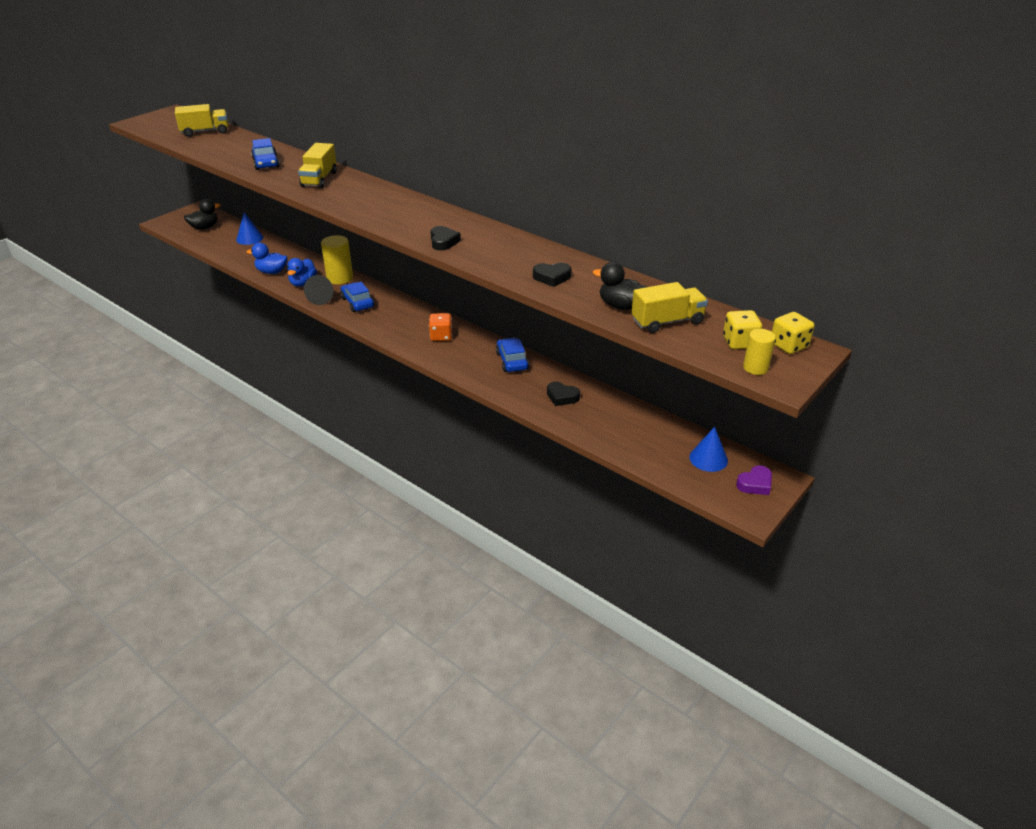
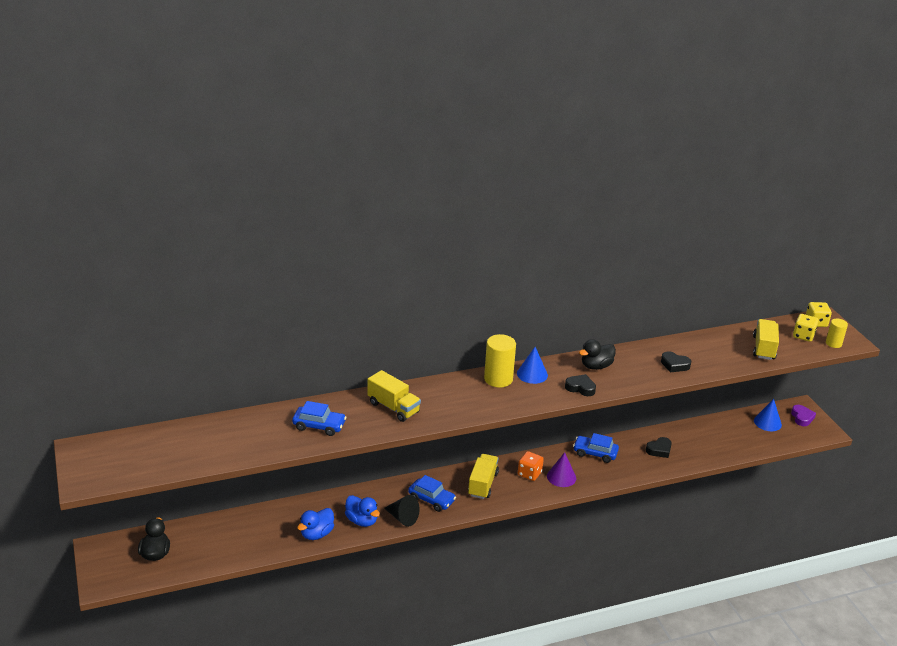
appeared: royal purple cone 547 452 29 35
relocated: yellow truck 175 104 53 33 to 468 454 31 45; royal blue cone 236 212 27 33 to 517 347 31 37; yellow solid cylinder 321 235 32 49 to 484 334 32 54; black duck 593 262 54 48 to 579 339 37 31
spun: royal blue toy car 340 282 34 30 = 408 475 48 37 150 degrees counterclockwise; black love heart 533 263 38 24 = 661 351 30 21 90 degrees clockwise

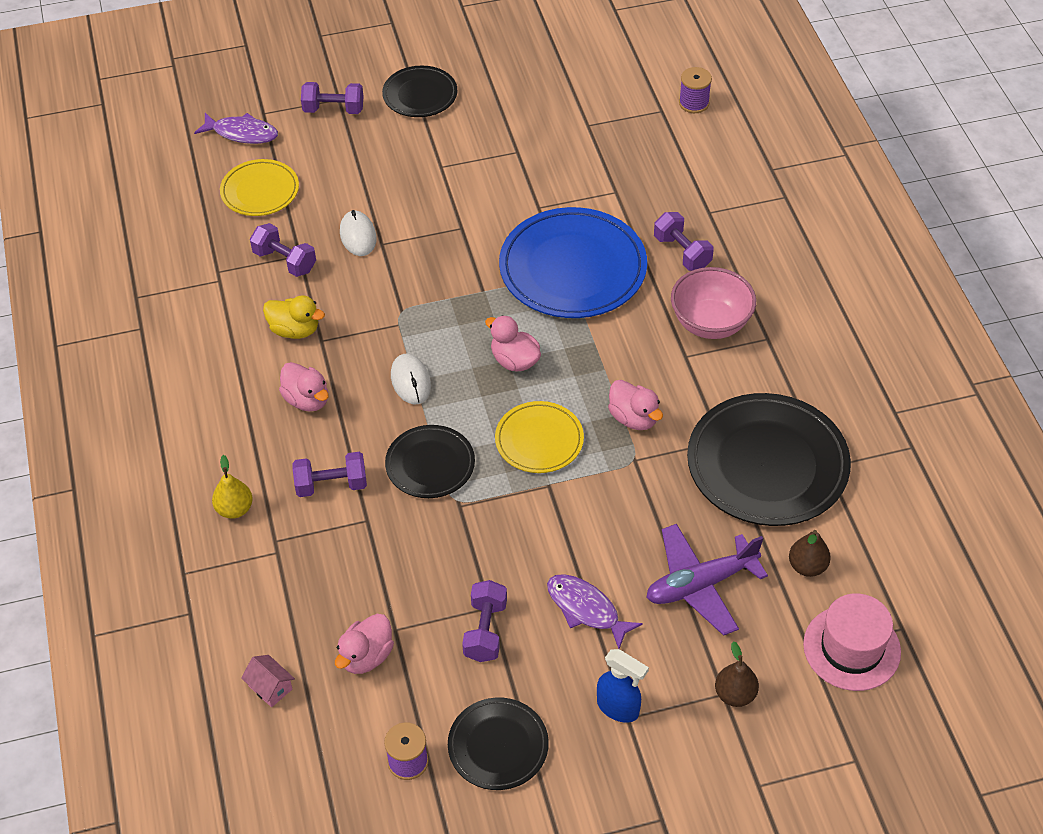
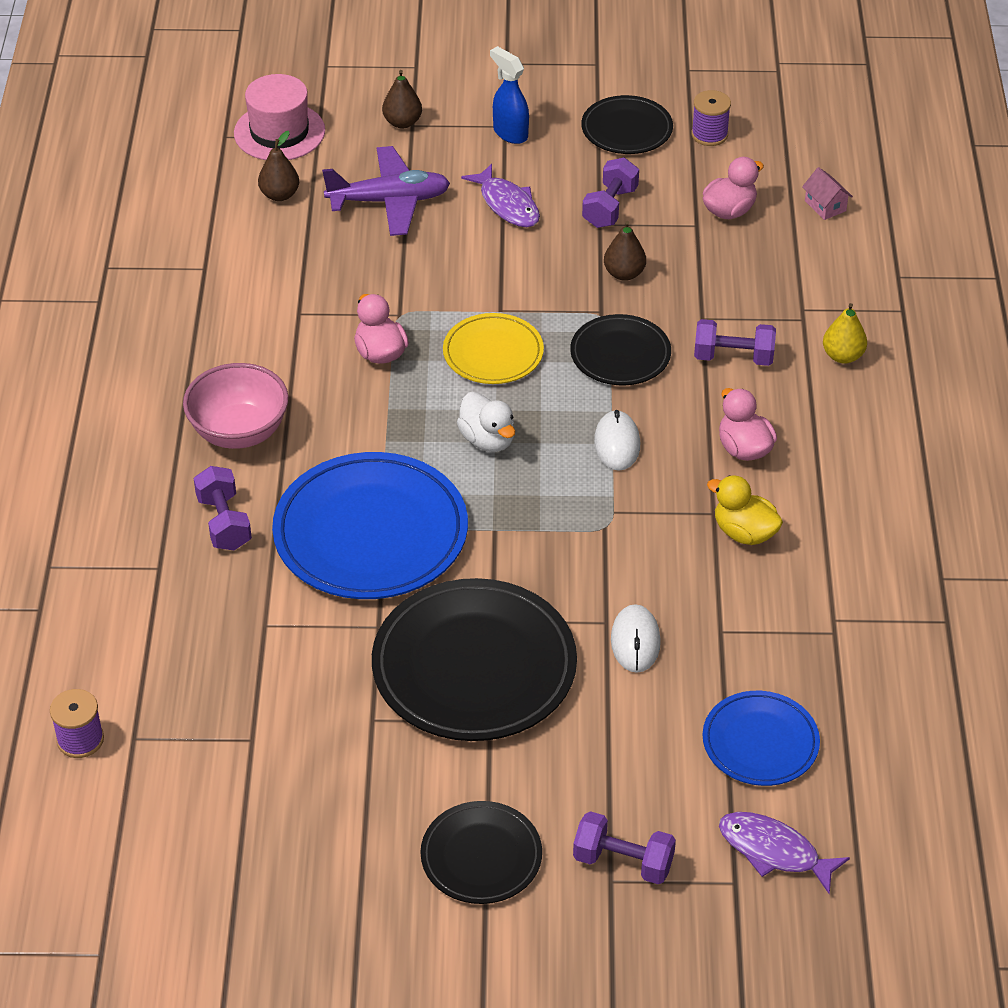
missing: royal purple hand weight 250 223 66 54
appeared: brown pear fruit 604 221 42 60
relocated: black plate 687 393 164 133 to 372 578 205 163
colour: yellow plate 220 159 79 57 to royal blue plate 703 691 117 95; pink duck 485 315 56 57 to snow-white duck 457 392 58 60

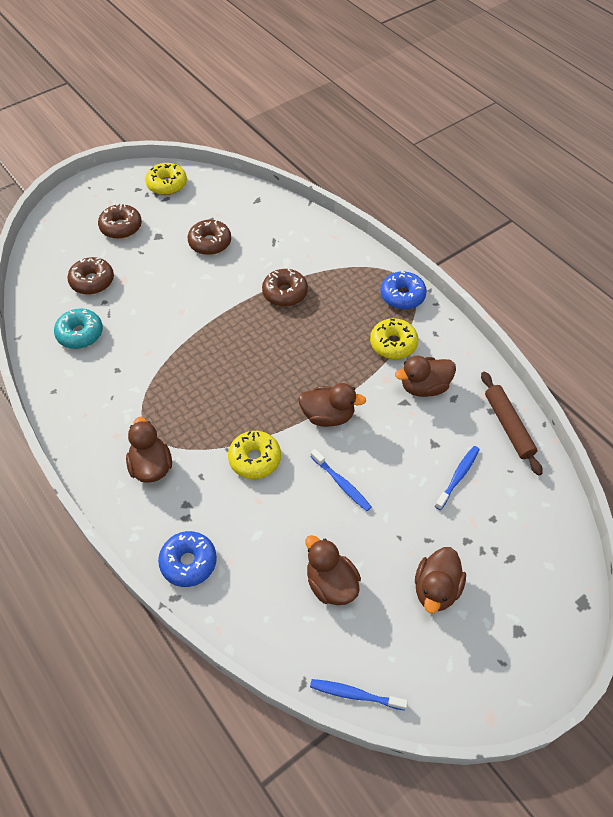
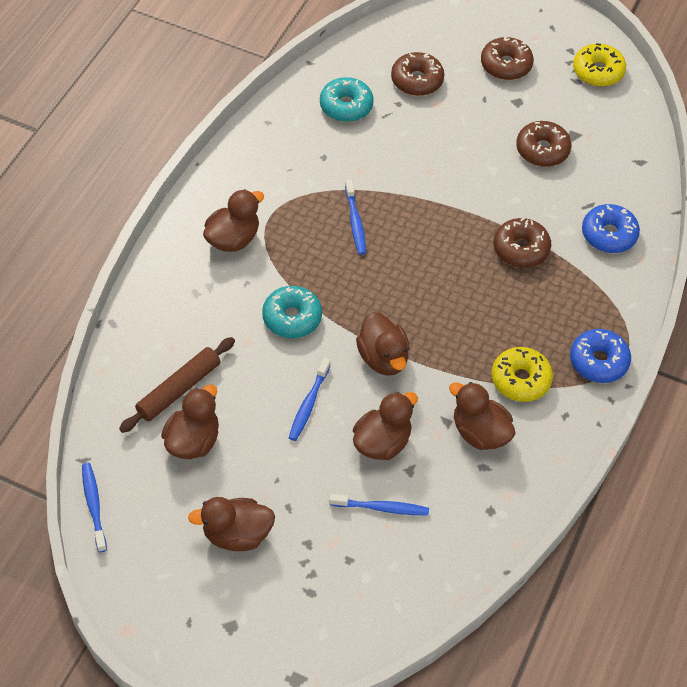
appeared: royal blue tooth brush 345 180 21 75; brown duck 353 392 65 68
relocated: royal blue donut 158 531 59 56 to 582 204 58 49; brown dough roller 481 371 62 104 to 119 337 116 96
colour: yellow donut 228 431 53 48 to aqua donut 262 286 60 52

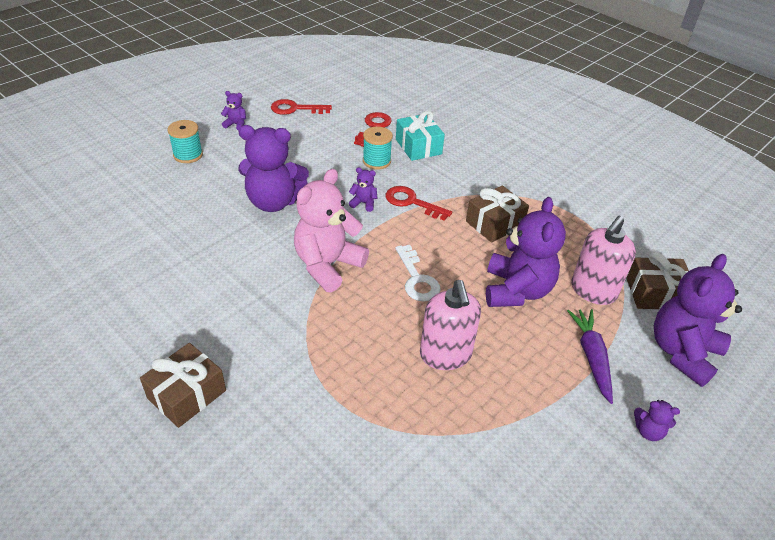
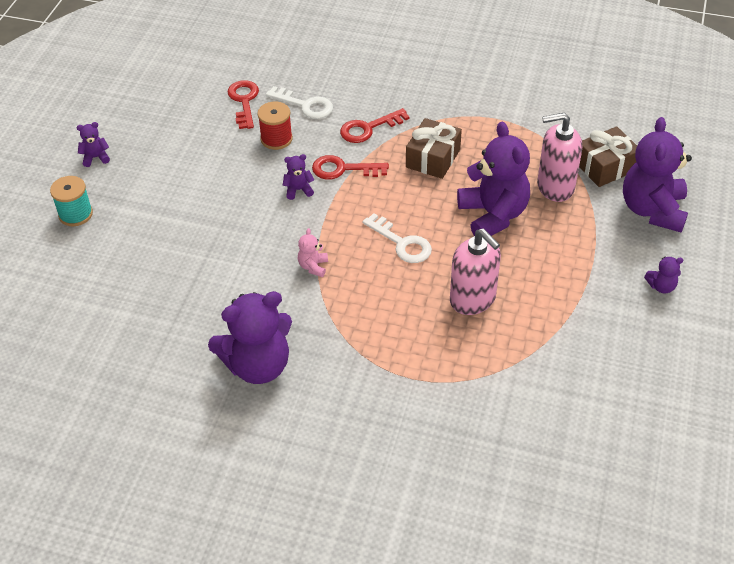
missing: brown gift 140 343 86 85; royal purple root vegetable 567 309 46 95
relocated: royal purple teddy 238 125 71 87 to 208 291 84 93; crimson door key 271 99 61 16 to 340 108 70 35
exchanged: aqua gift 396 111 49 50 to snow-white door key 266 86 67 33
colour: aqua spool 363 127 30 43 to crimson spool 258 102 35 48
spun: pink pump bottle 571 216 65 89 = 537 113 45 89 75 degrees clockwise
size: pink teddy 294 169 75 123 = 298 228 30 49 x0.43

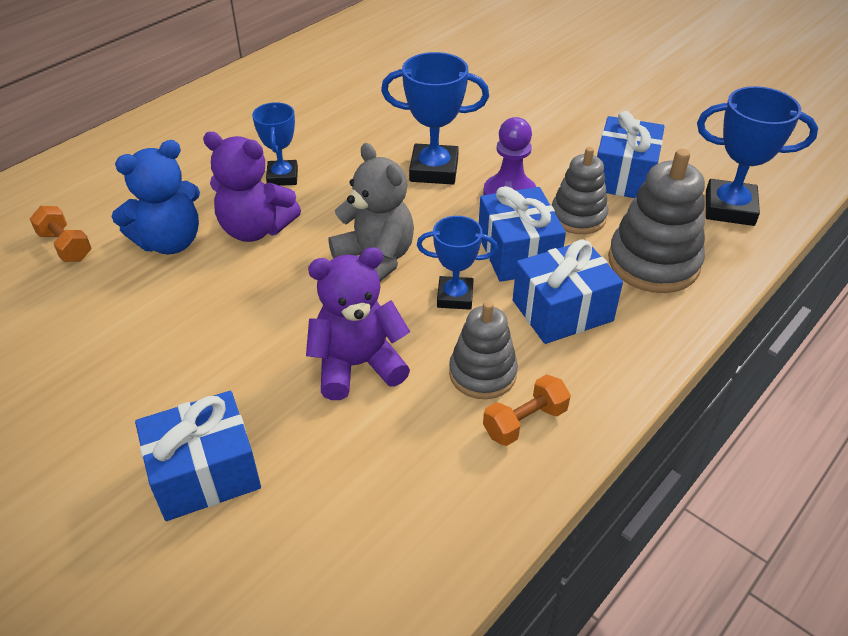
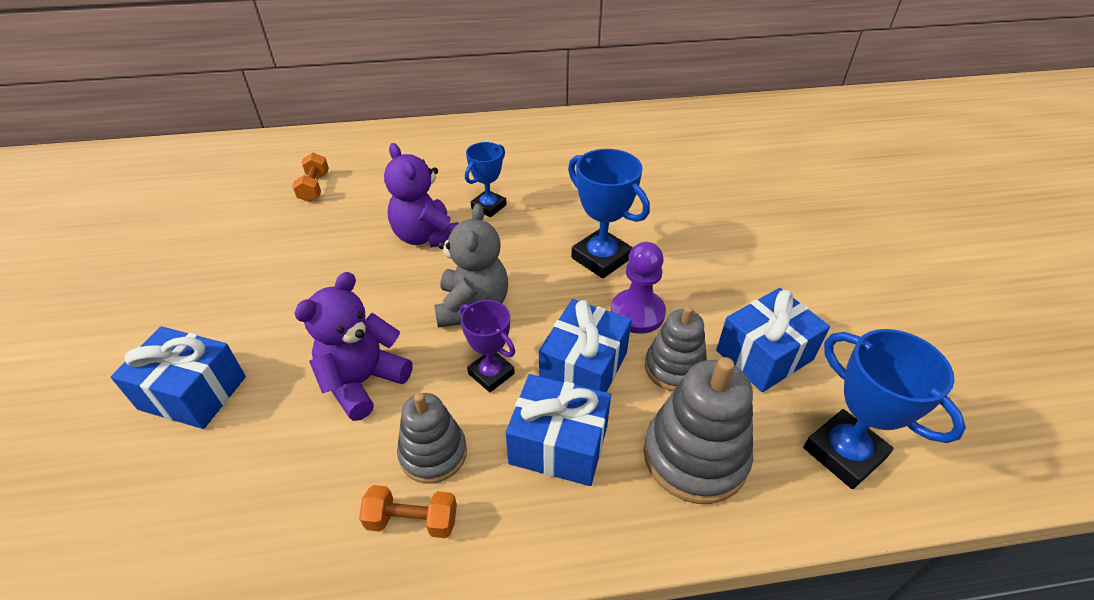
missing: royal blue teddy 112 140 88 114
colour: royal blue award cup 417 216 81 94 to royal purple award cup 460 300 55 92
spun: royal purple teddy 306 247 104 153 = 294 272 118 149 75 degrees counterclockwise

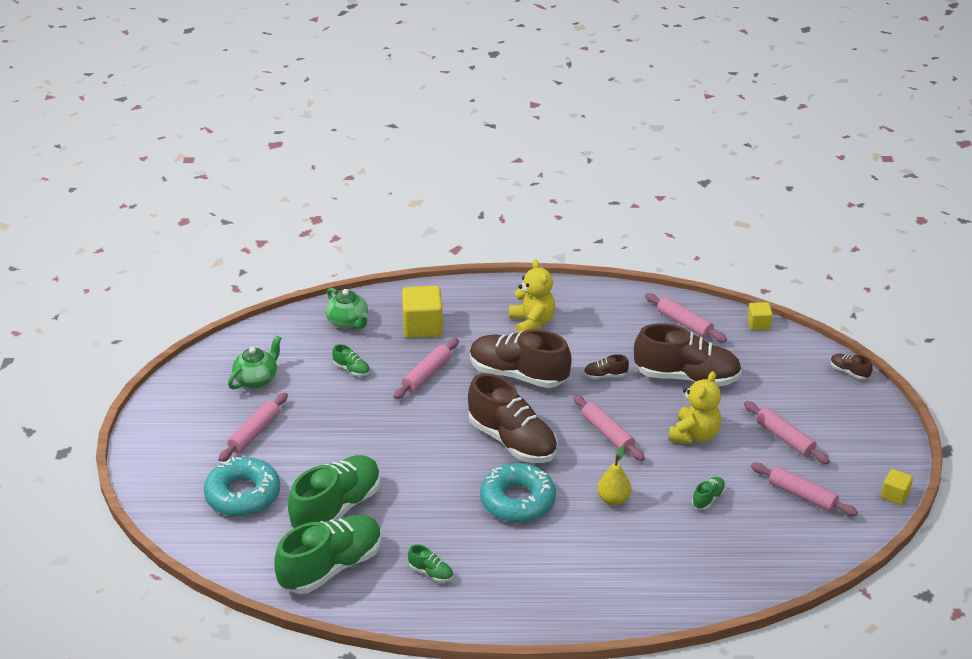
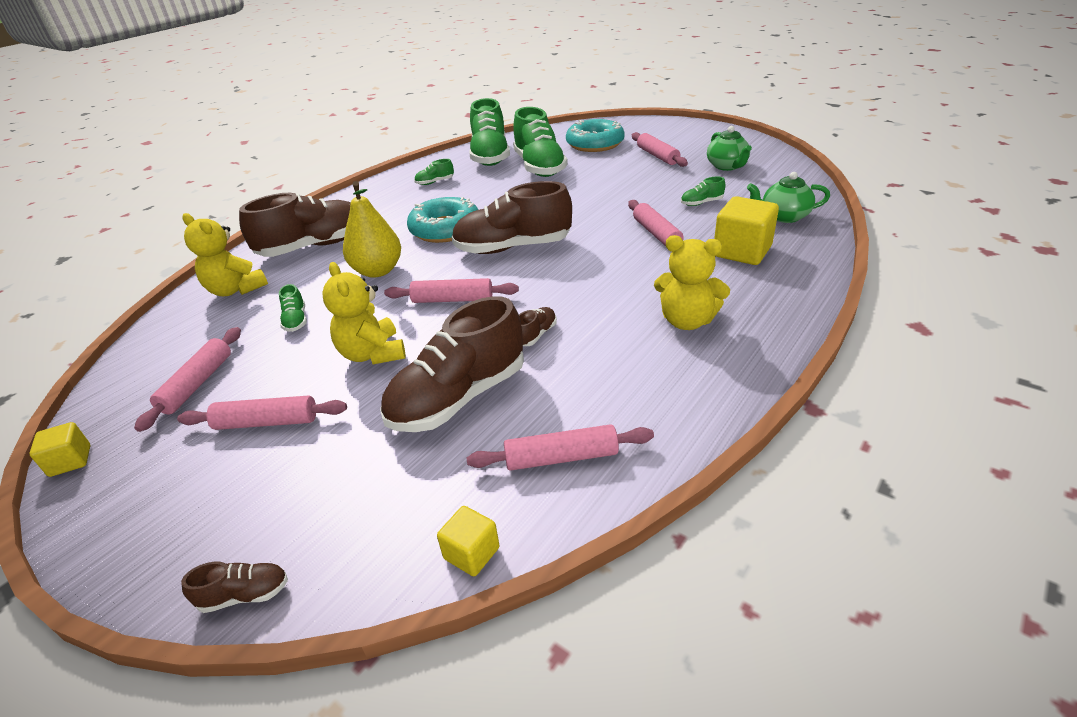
appeared: yellow teddy 182 213 86 83
relocated: brown lace-up shoe 470 330 102 58 to 239 193 112 64
spun: pink dough roller 751 463 107 53 = 134 327 107 105 60 degrees counterclockwise
size: yellow pear fruit 597 446 35 59 = 343 181 58 97 x1.56

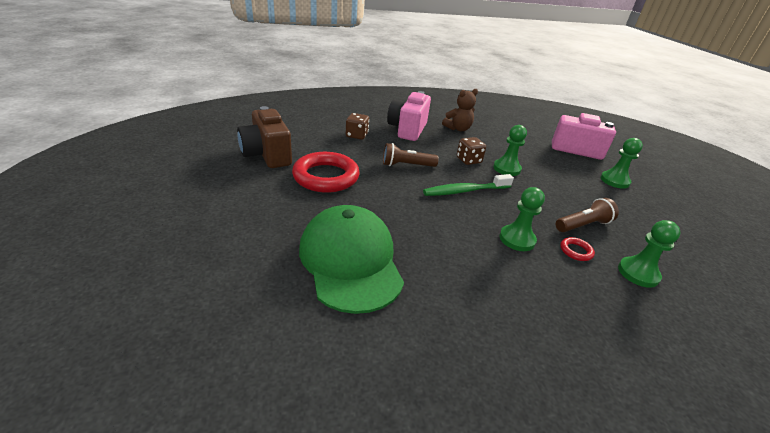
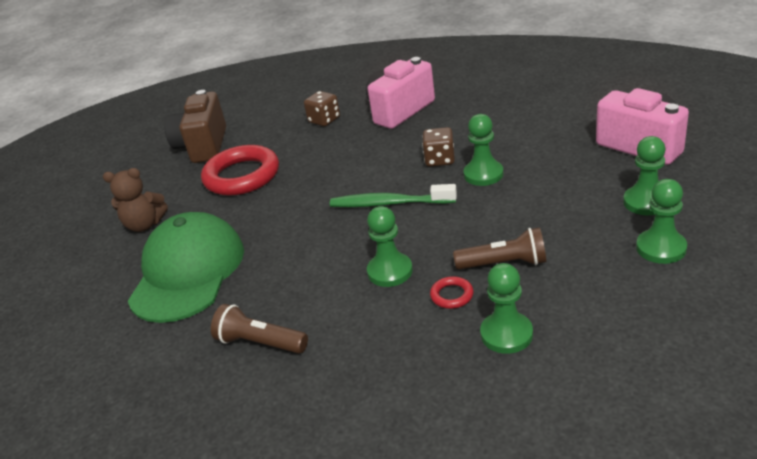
appeared: emerald game pawn 636 179 51 85
relocated: brown torch 383 143 56 24 to 211 304 97 50; brown teddy 442 89 36 42 to 103 168 65 64

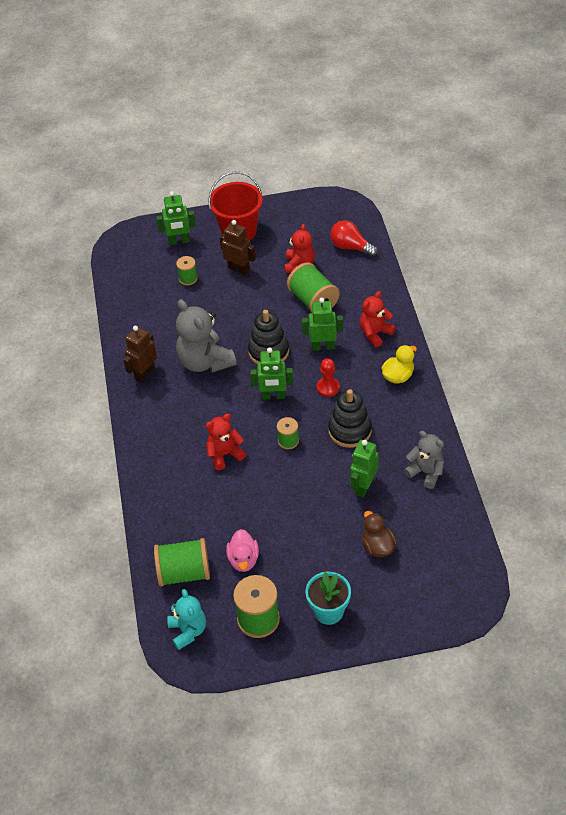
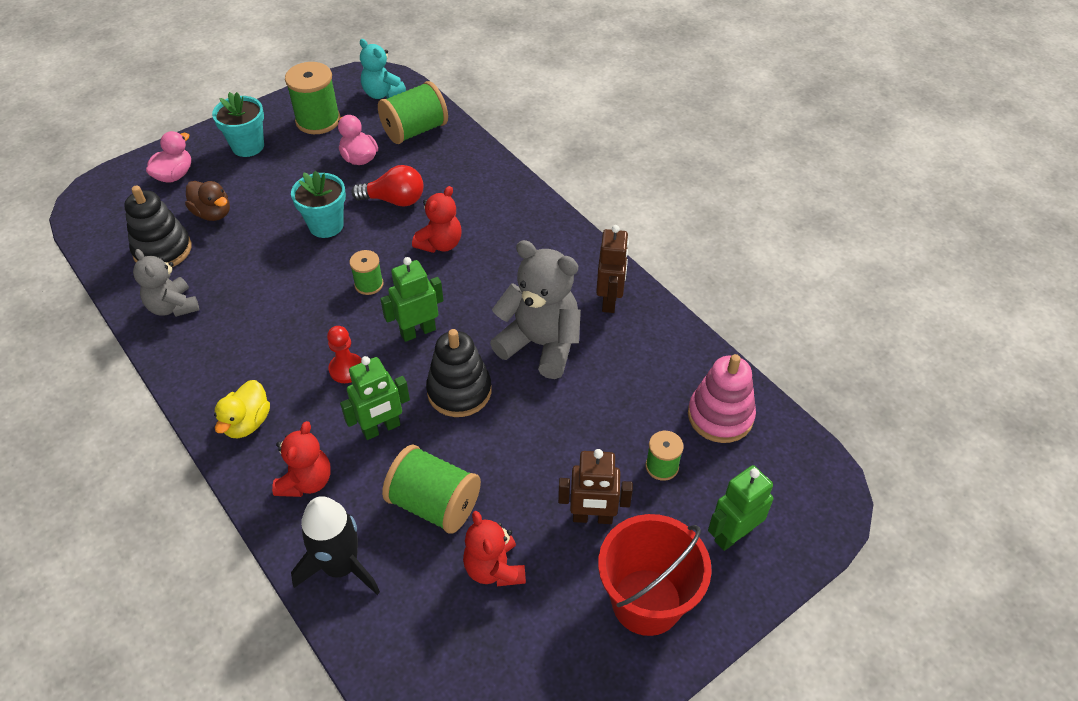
missing: emerald robot 350 440 29 58
appeared: pink duck 146 131 45 52; aqua plant pot 291 171 55 67; black spaceship 291 496 89 99; pink stacking rings 688 354 68 89
relocated: black stacking rings 328 389 44 59 to 124 186 68 81; crimson lightbulb 330 220 48 37 to 351 165 73 42
spun: ash-grey teddy 404 431 40 58 = 133 249 66 68 45 degrees clockwise

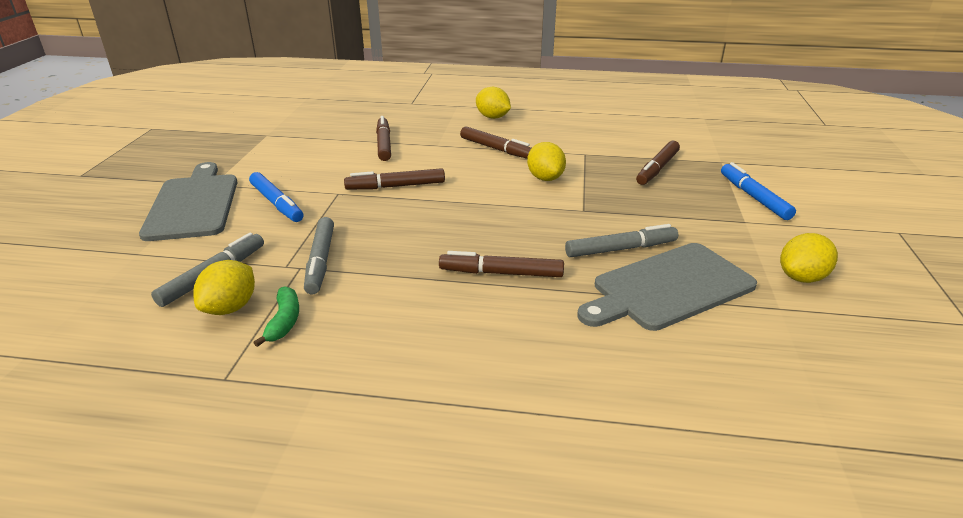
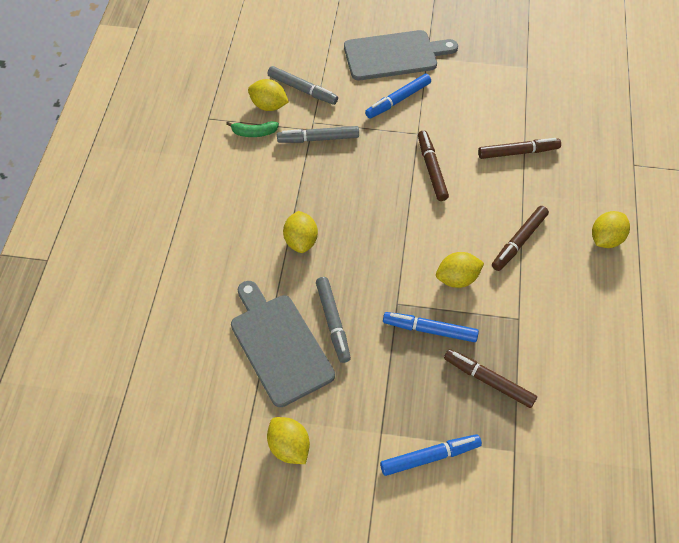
appeared: royal blue felt pen 383 312 96 30
exchanged: brown felt pen 439 251 125 26 to yellow lemon 283 211 35 42

